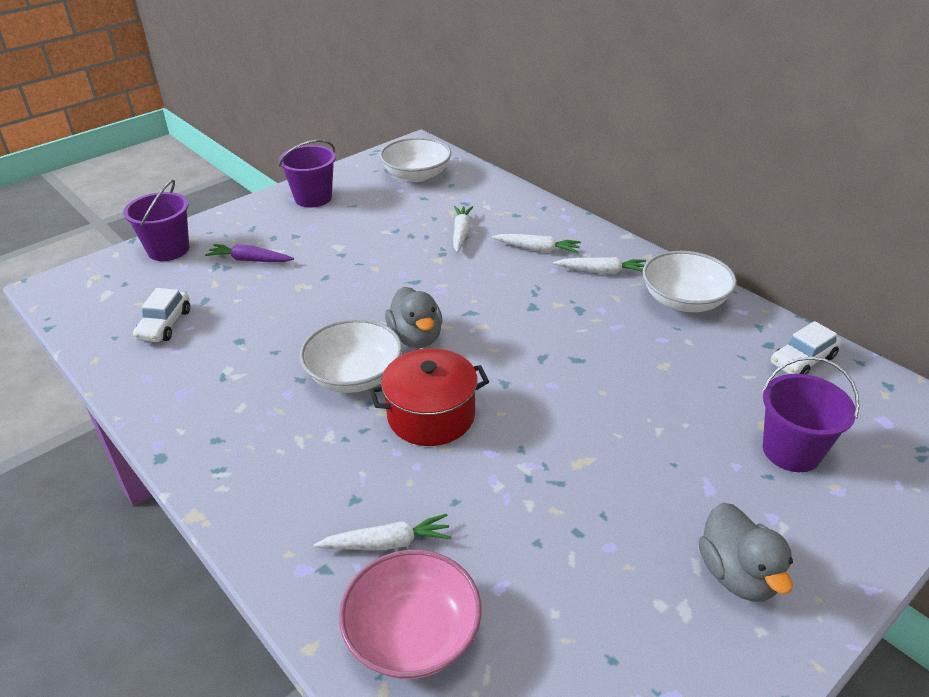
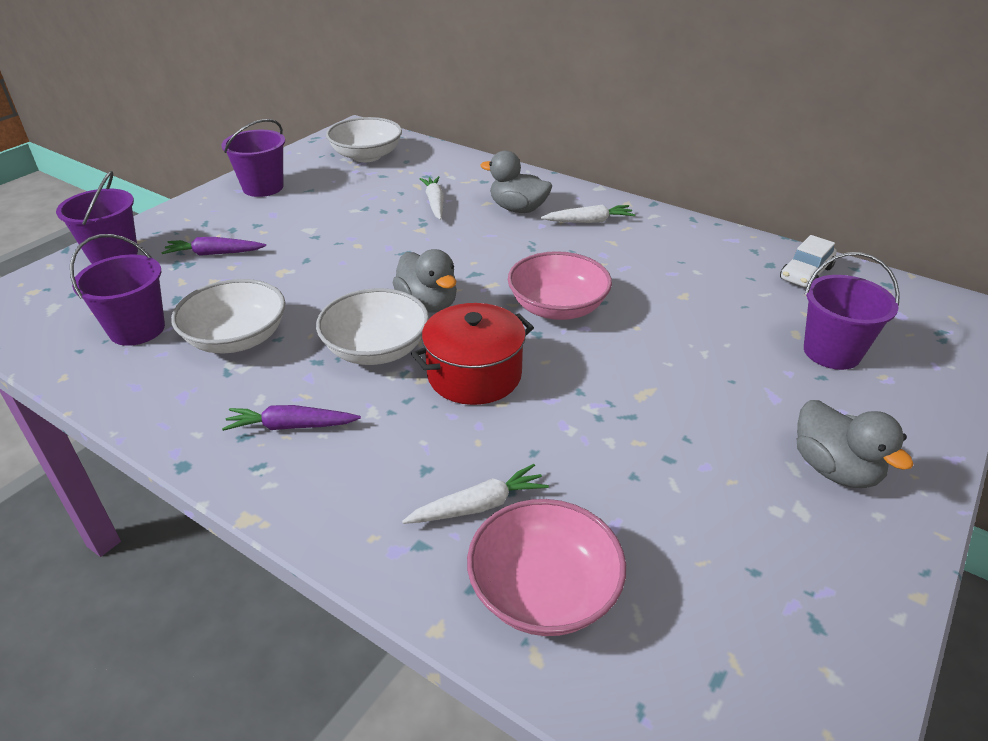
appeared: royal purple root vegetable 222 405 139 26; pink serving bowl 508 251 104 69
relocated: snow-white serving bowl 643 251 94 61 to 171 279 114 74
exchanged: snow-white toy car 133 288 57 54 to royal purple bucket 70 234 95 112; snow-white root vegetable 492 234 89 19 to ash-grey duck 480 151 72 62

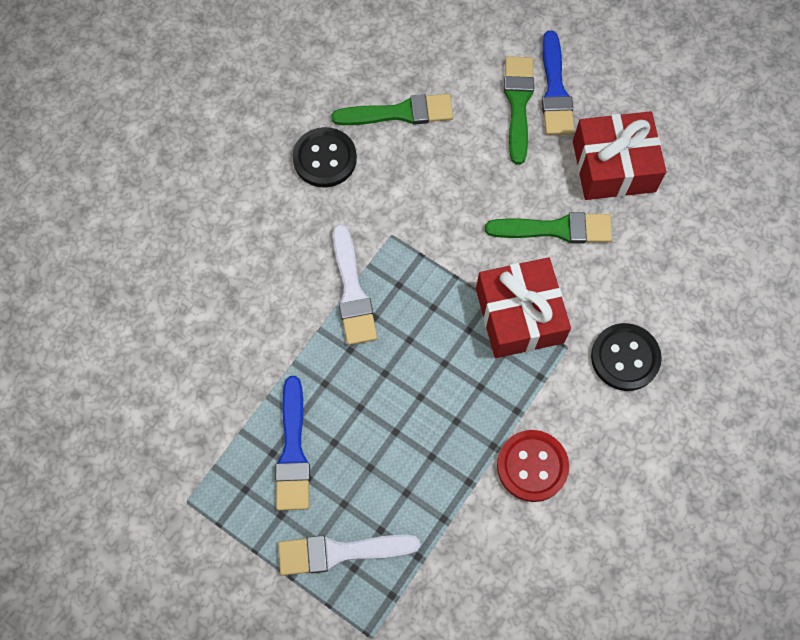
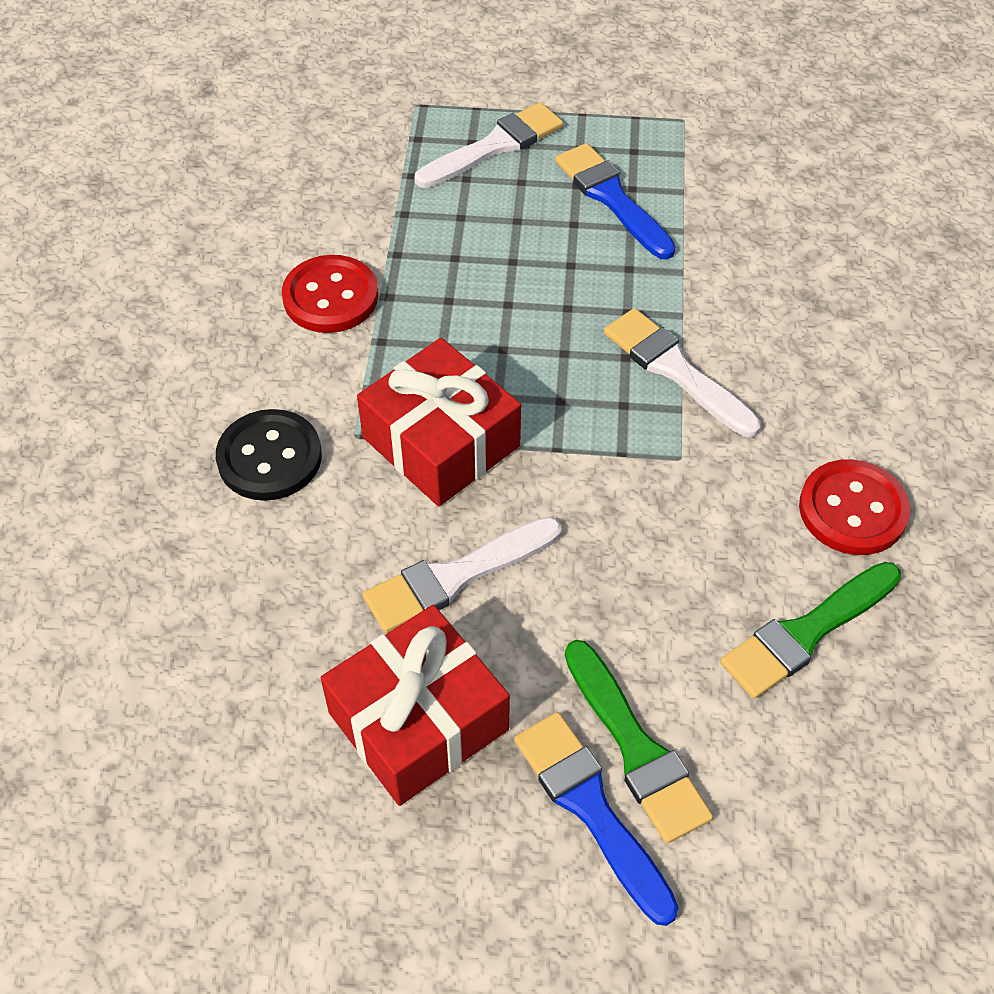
colour: black button 293 127 64 60 to crimson button 799 459 111 96; emerald paintbrush 485 212 127 31 to snow-white paintbrush 363 517 199 116

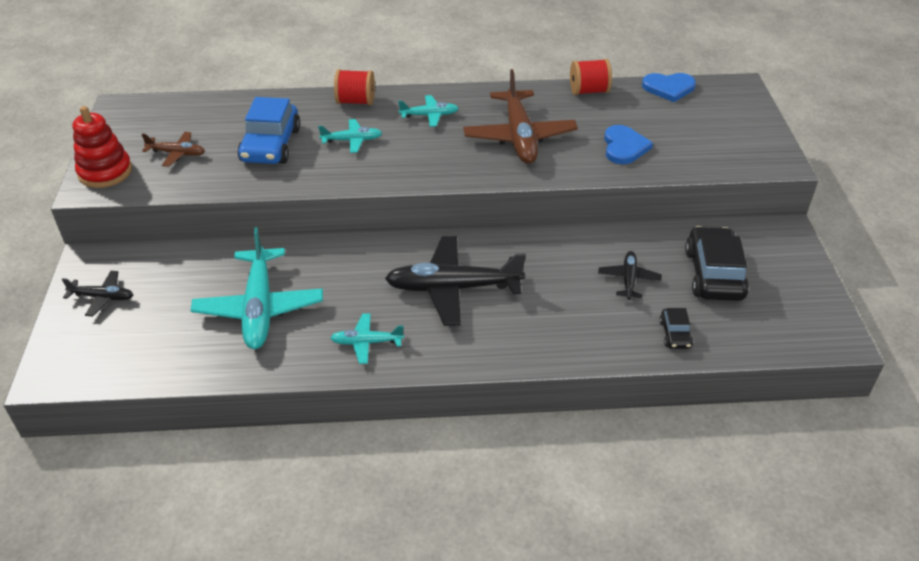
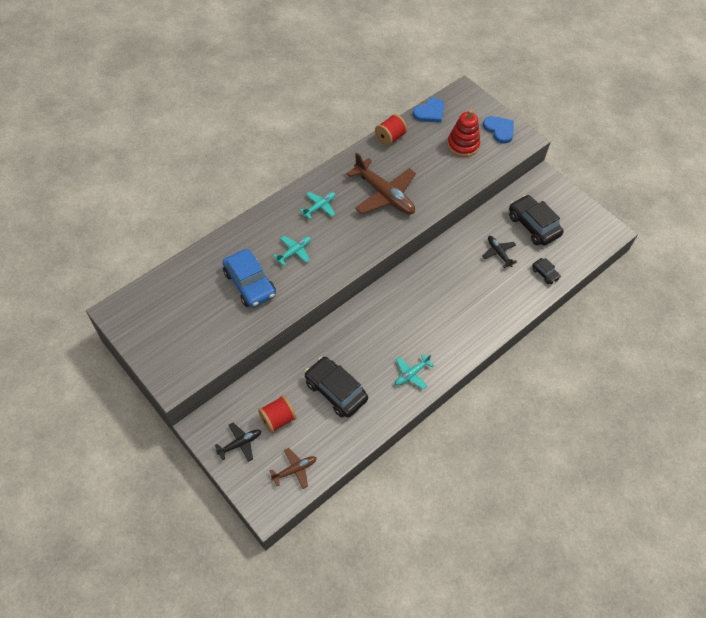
missing: black toy plane 385 236 141 90
relocated: crimson stacking rings 73 106 59 82 to 447 110 33 47; brown toy plane 141 132 64 35 to 270 448 47 41; crimson spool 334 69 41 36 to 258 395 38 38; royal blue love heart 604 125 49 39 to 483 116 31 28
exchanged: aqua toy plane 191 227 132 122 to black toy car 305 357 63 60

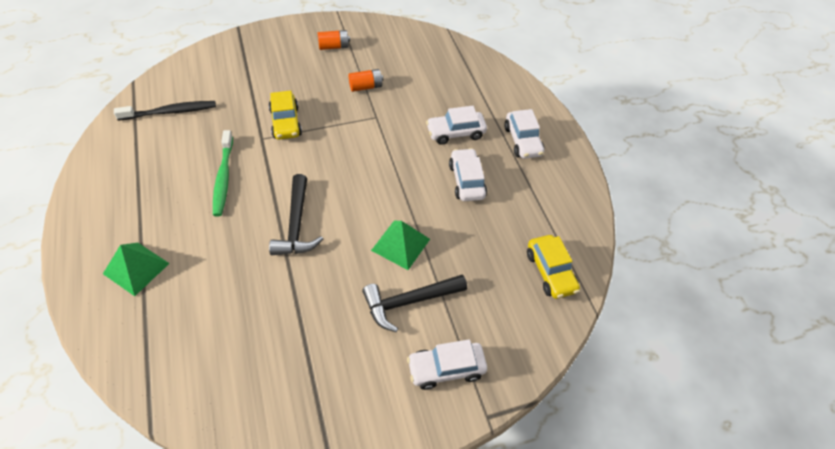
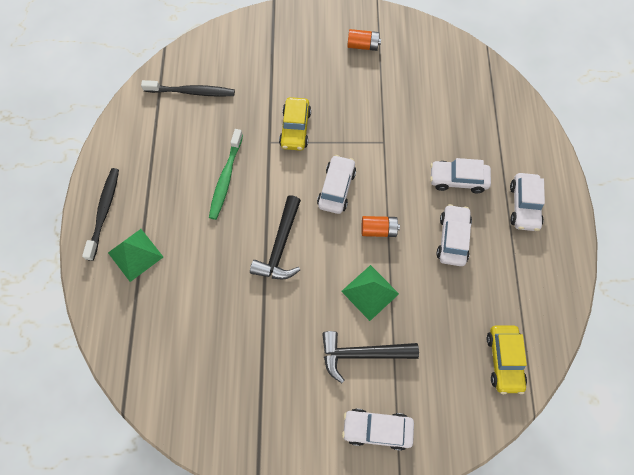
appeared: black tooth brush 82 168 37 93; snow-white toy car 317 155 39 59
relocated: orange-coloured battery 349 69 34 23 to 361 216 39 21

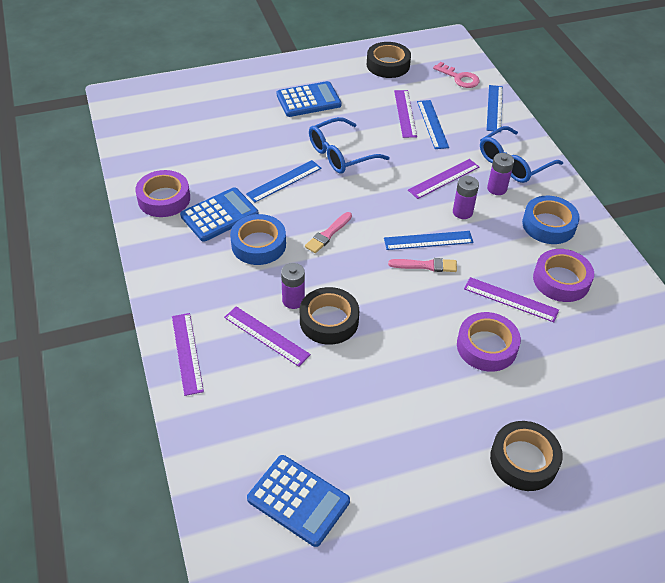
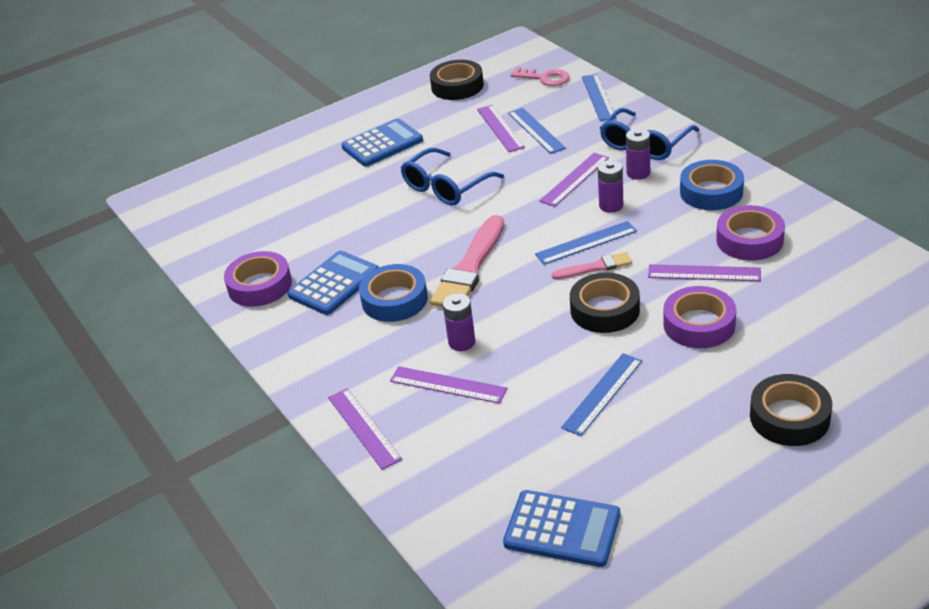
relocated: royal blue measuring stick 246 160 75 42 to 561 353 81 83; black sticky tape 300 287 59 58 to 570 273 70 60
size: pink paintbrush 305 212 47 41 = 430 215 74 92 x1.87

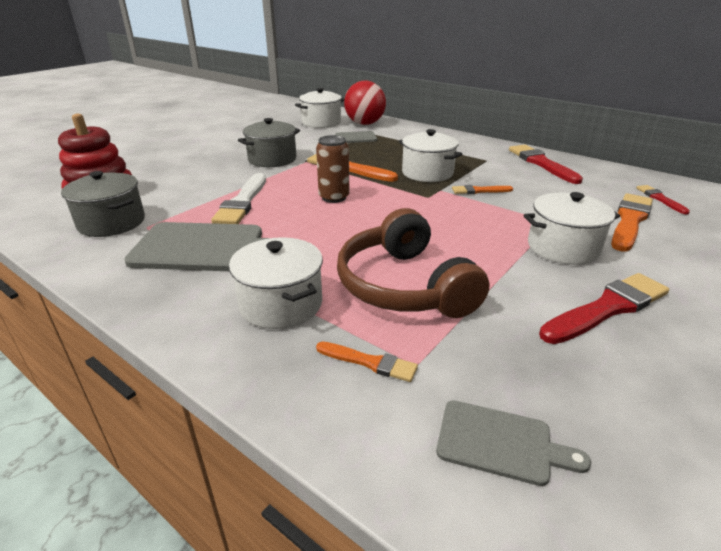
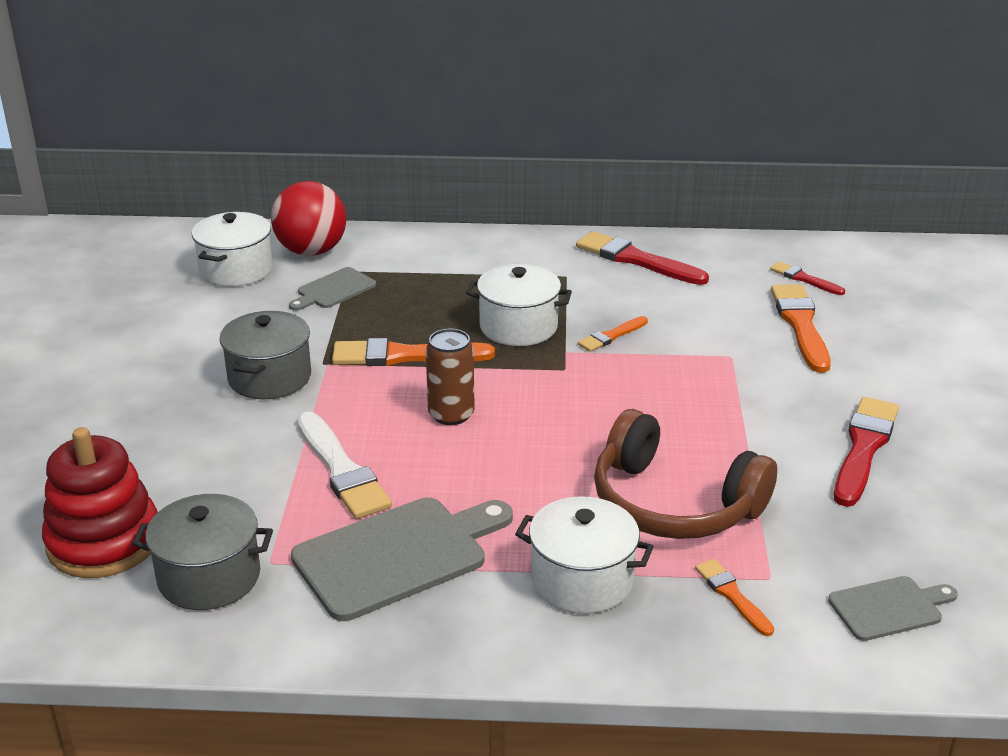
missing: snow-white stockpot 523 192 97 73
spun: orange-coloured paintbrush 316 342 102 40 = 695 559 79 77 105 degrees counterclockwise

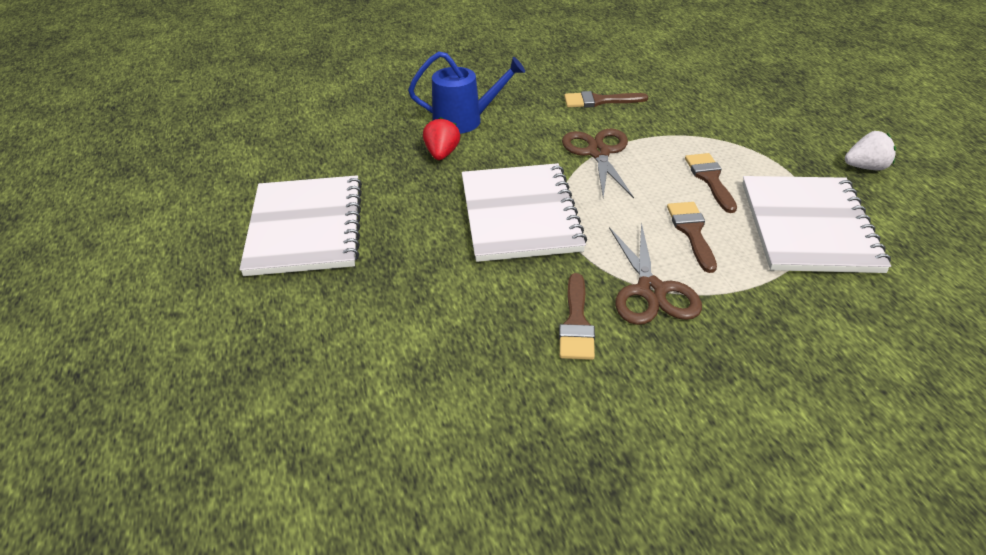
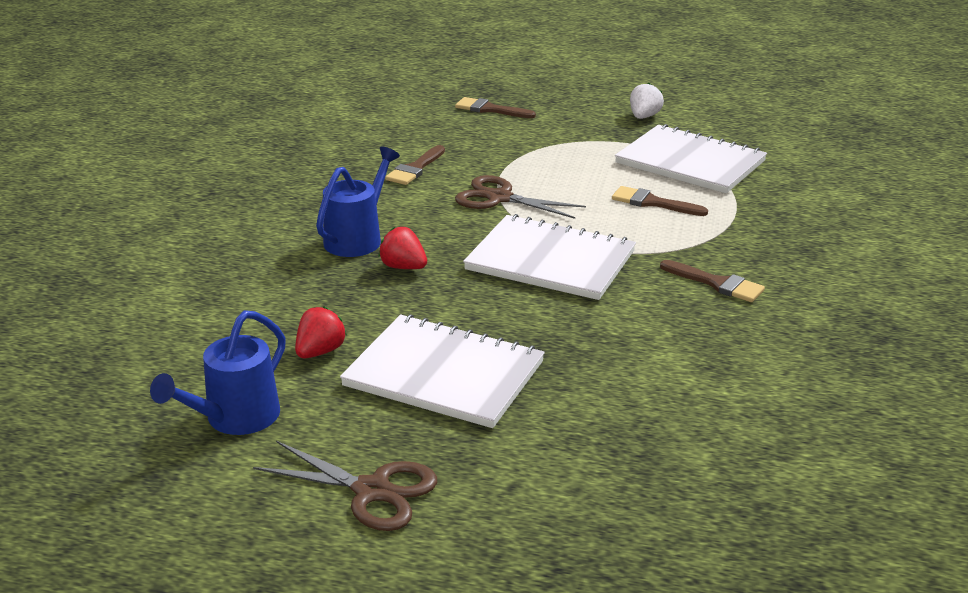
appeared: royal blue watering pot 150 310 136 125; crimson berry 295 306 52 52
relocated: brown scissors 609 222 93 103 to 253 441 184 90; brown paintbrush 685 153 52 60 to 455 97 81 21

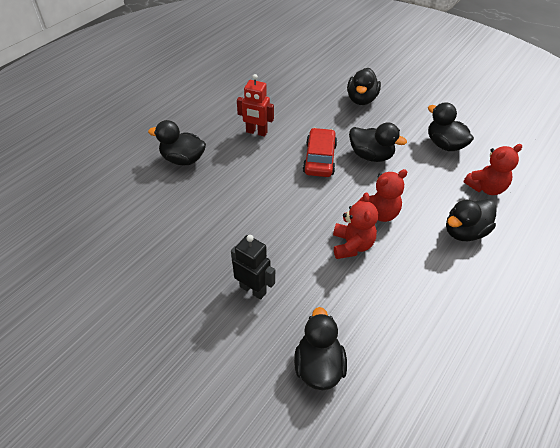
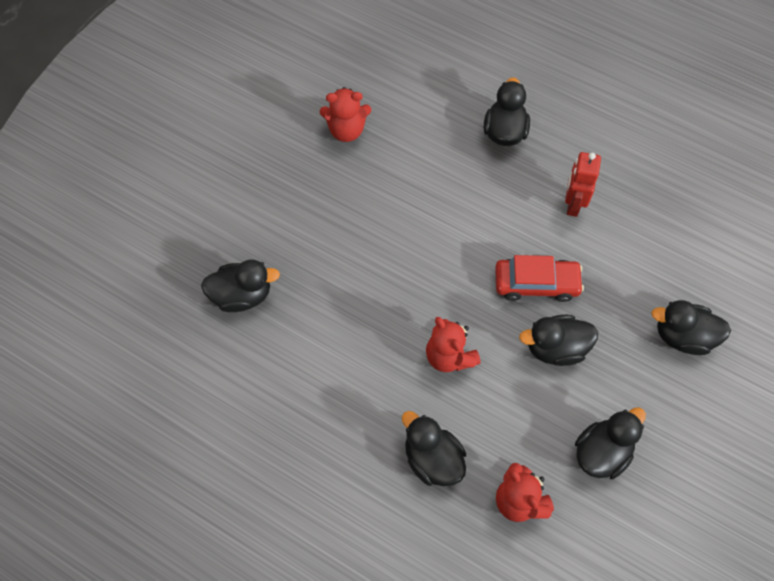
missing: black robot 231 235 44 65
relocated: crimson teddy 333 192 45 67 to 320 87 51 55
spun: black duck 349 122 58 40 = 519 315 79 51 60 degrees clockwise

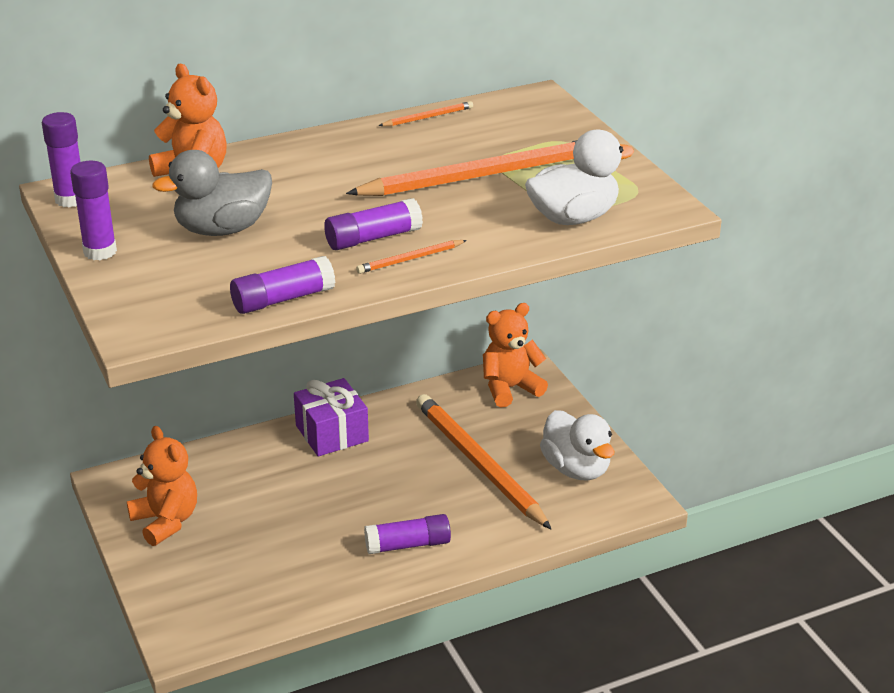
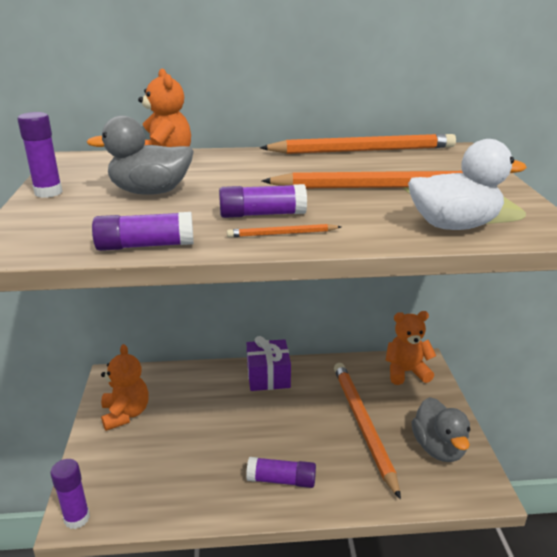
relocated: royal purple stick of glue 42 112 38 95 to 50 459 40 70
colour: snow-white duck 540 410 74 71 to ash-grey duck 412 397 58 65
size: orange-coloured lead pencil 379 101 94 25 = 260 134 196 20 x2.43

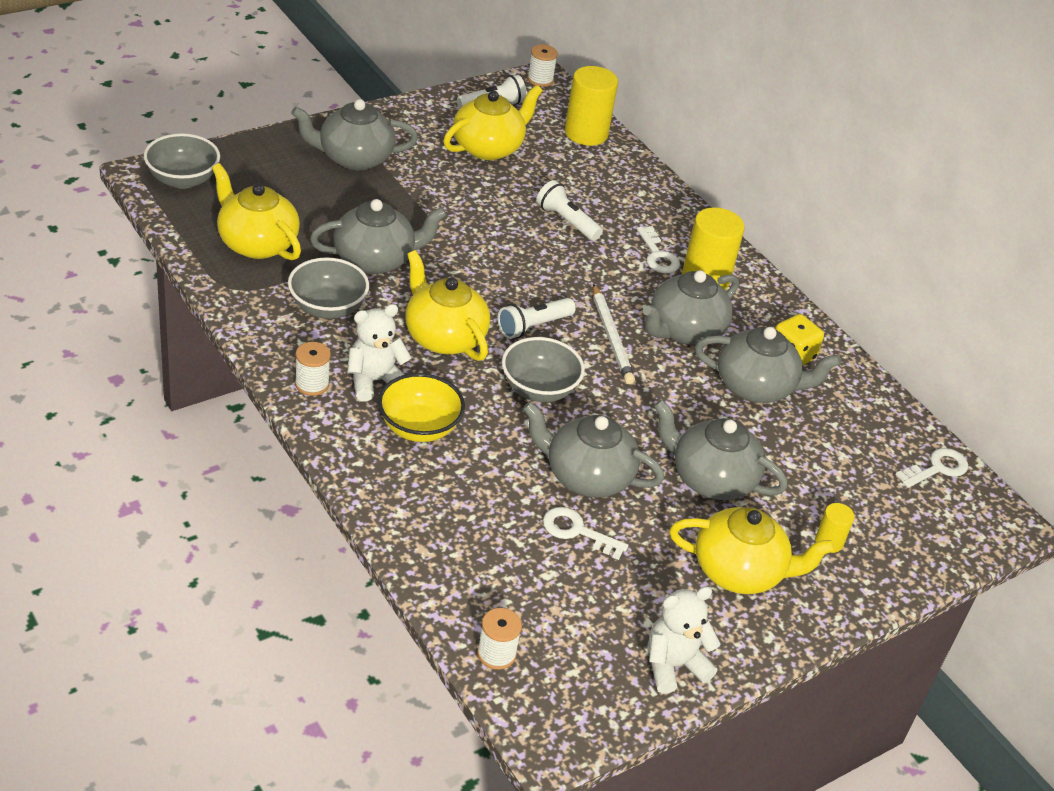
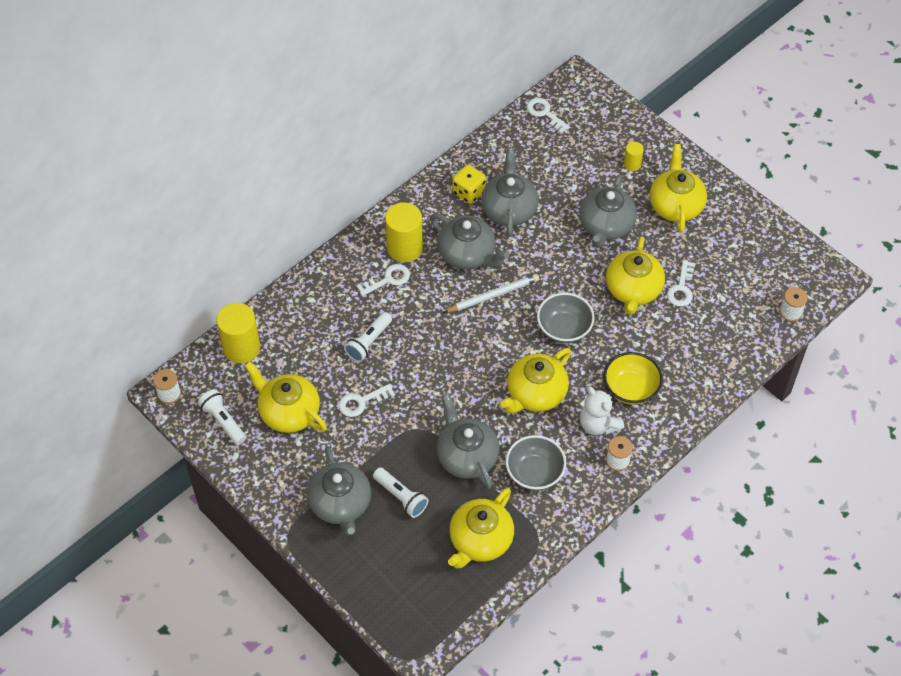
missing: ash-grey serving bowl 144 133 76 56; snow-white teddy 649 586 72 108
appeared: snow-white door key 339 384 56 33
relocated: snow-white torch 498 298 78 41 to 373 467 56 51
colour: ash-grey teapot 523 402 141 96 to yellow teapot 606 236 59 79

